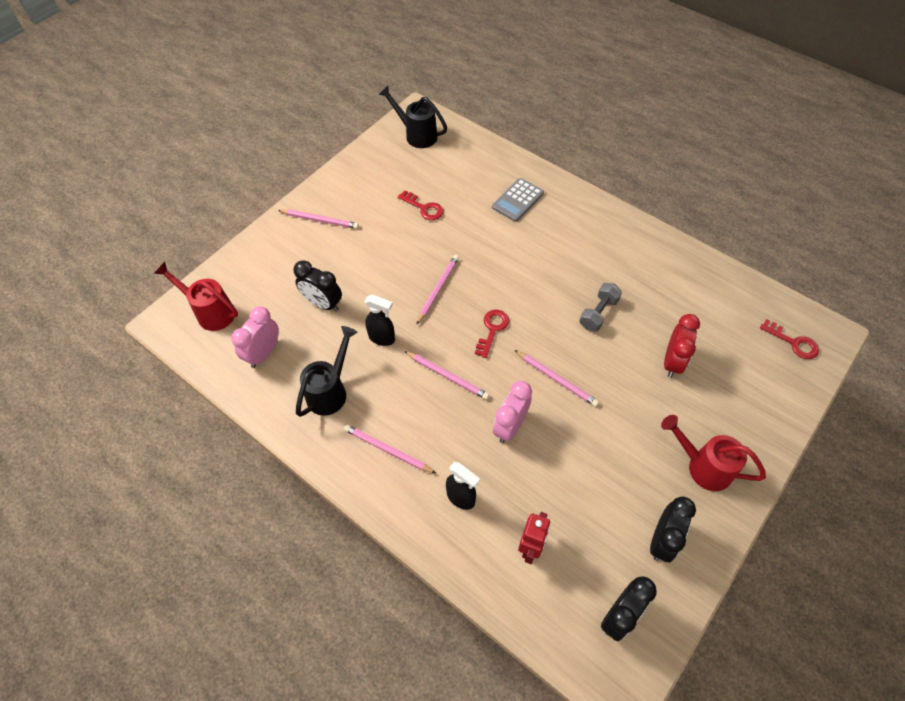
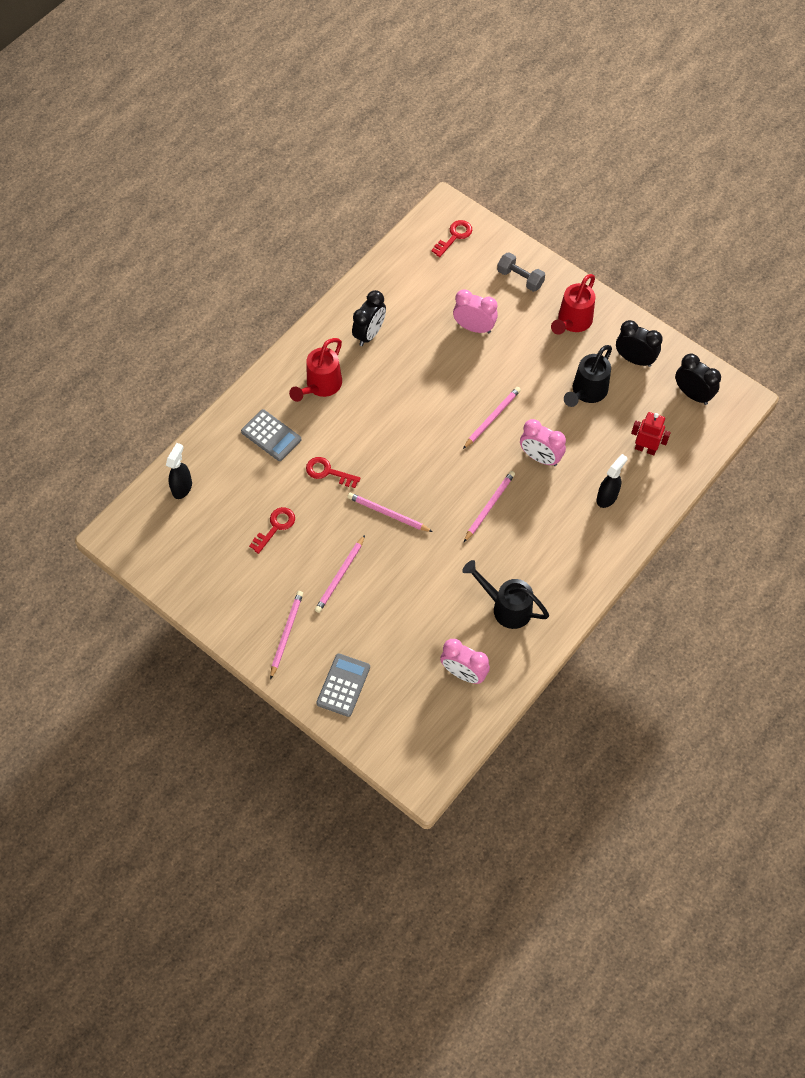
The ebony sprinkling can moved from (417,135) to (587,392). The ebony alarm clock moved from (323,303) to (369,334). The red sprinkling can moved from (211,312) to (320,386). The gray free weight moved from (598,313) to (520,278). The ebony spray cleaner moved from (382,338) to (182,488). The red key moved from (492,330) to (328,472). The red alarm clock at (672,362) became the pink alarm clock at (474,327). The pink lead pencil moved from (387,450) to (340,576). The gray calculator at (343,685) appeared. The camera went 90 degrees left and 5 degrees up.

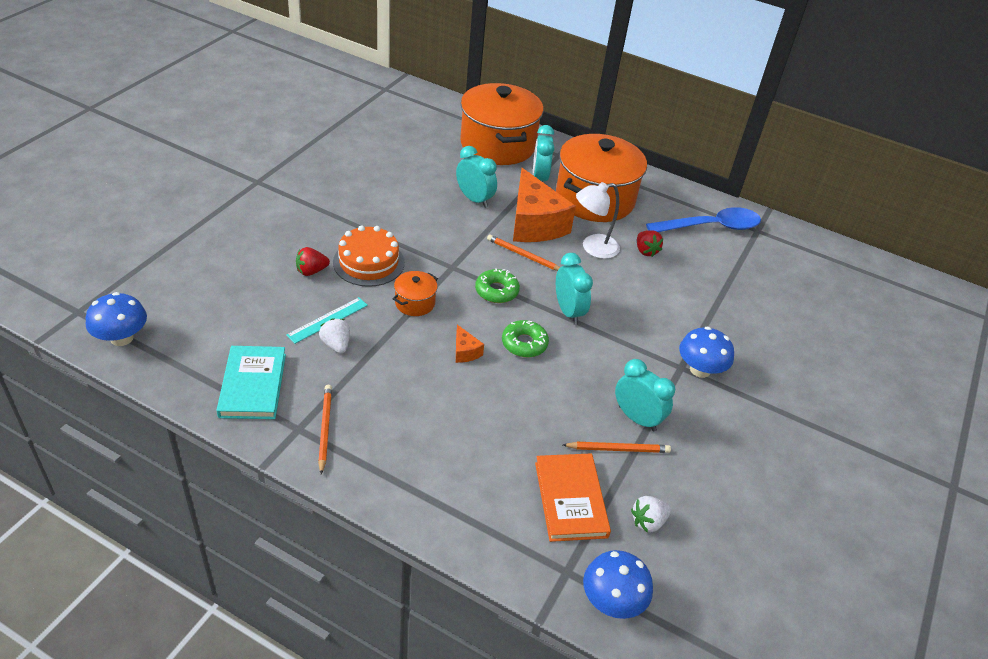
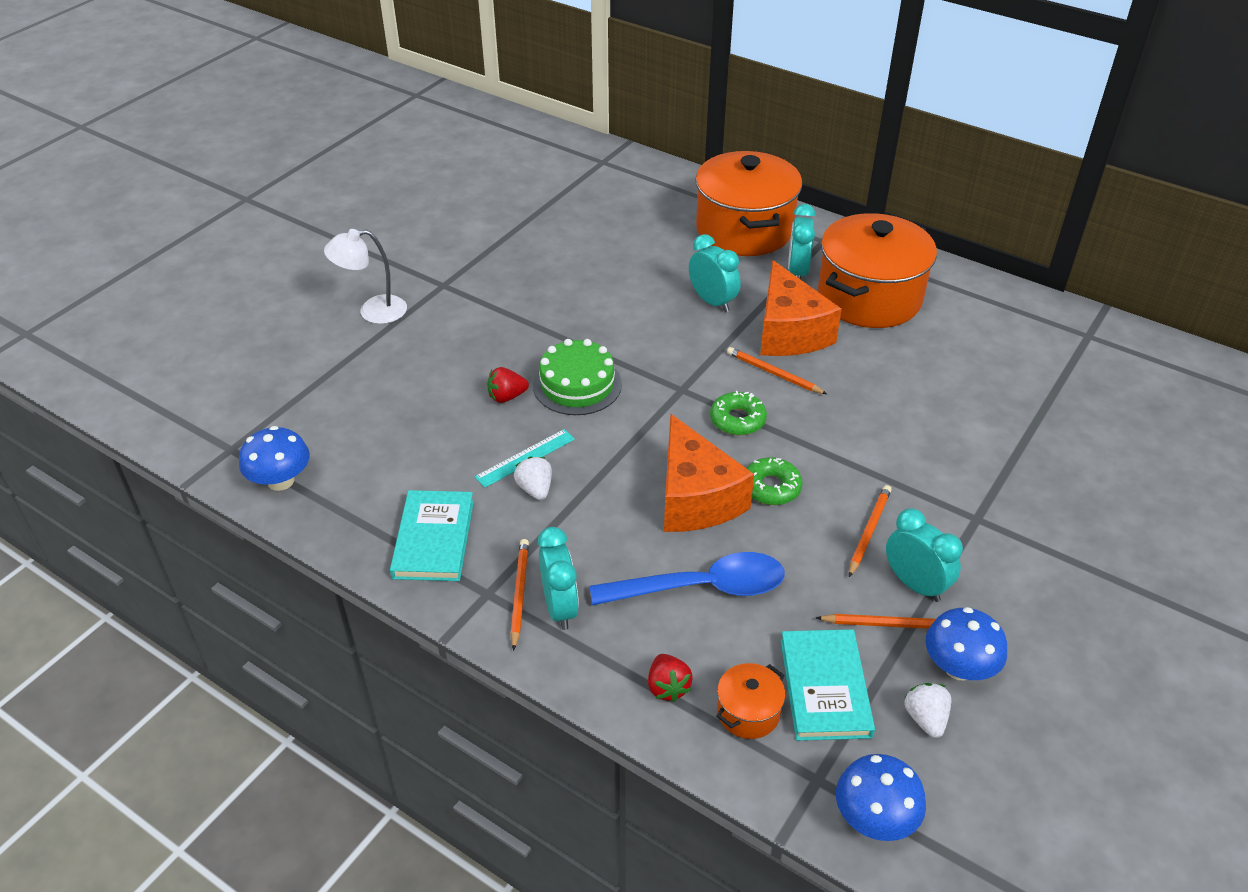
The snow-white reading lamp moved from (593,248) to (373,311). The royal blue tablespoon moved from (710,227) to (700,588). The orange gateau at (368,262) became the green gateau at (577,385). The red strawberry moved from (645,251) to (667,687). The aqua alarm clock moved from (568,311) to (560,607). The orange pot moved from (415,303) to (748,712). The orange piece of cheese at (465,351) changed to 2.44 times the size. The royal blue fungus moved from (700,369) to (958,667). The orange hardcover at (570,499) became the aqua hardcover at (825,687). The snow-white strawberry at (648,522) turned 105 degrees clockwise. The orange lead pencil at (868,531) appeared. The camera went 10 degrees right and 0 degrees up.

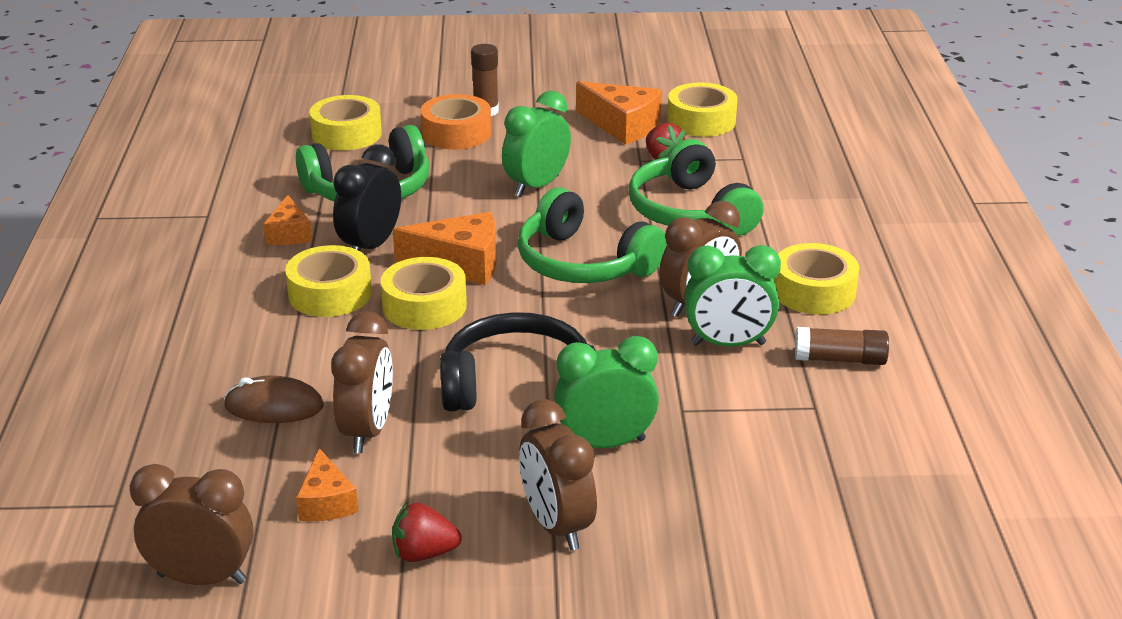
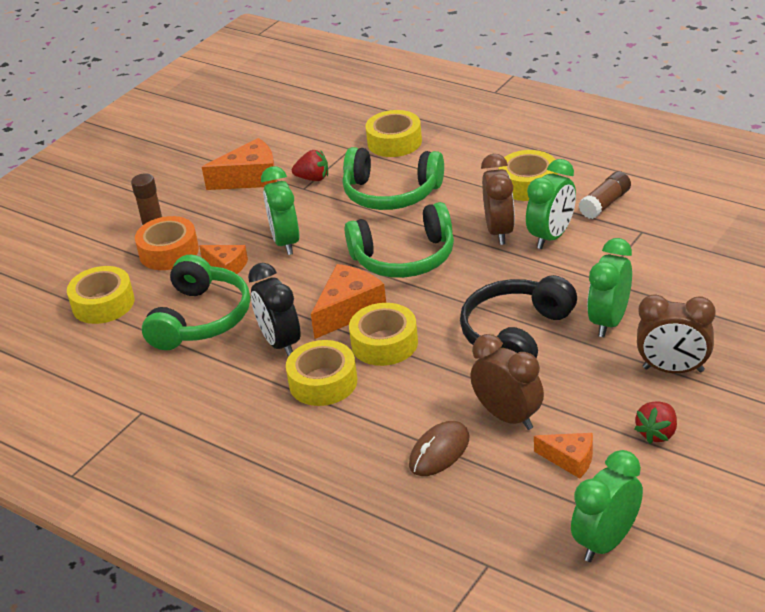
The yellow sticky tape moved from (701,121) to (394,142). The orange piece of cheese moved from (289,233) to (227,266). The russet alarm clock at (202,578) became the green alarm clock at (606,542). The camera went 50 degrees left and 5 degrees up.

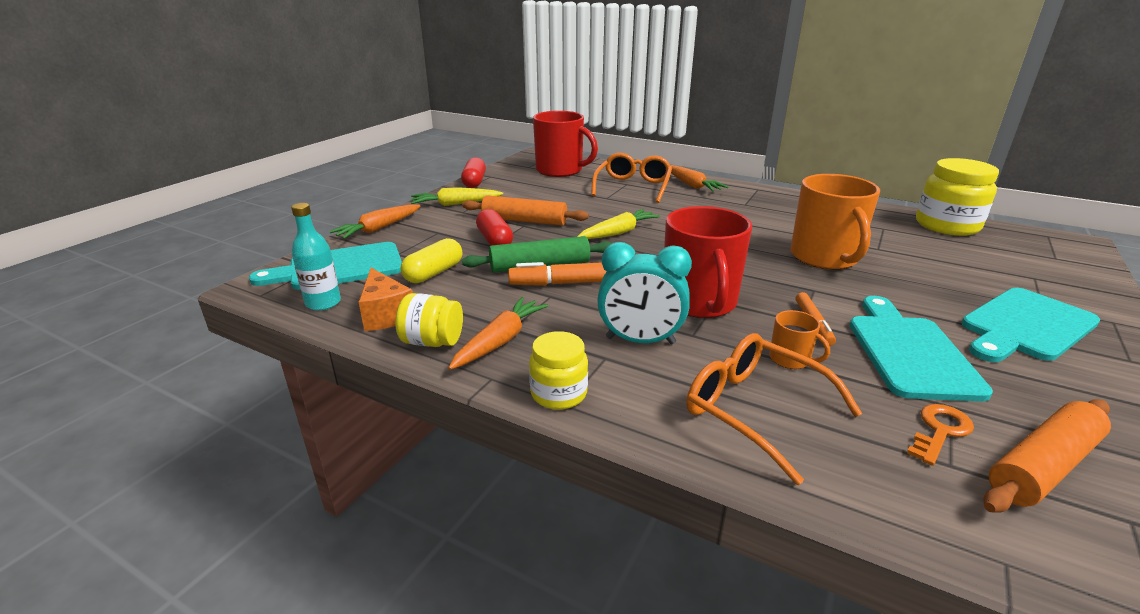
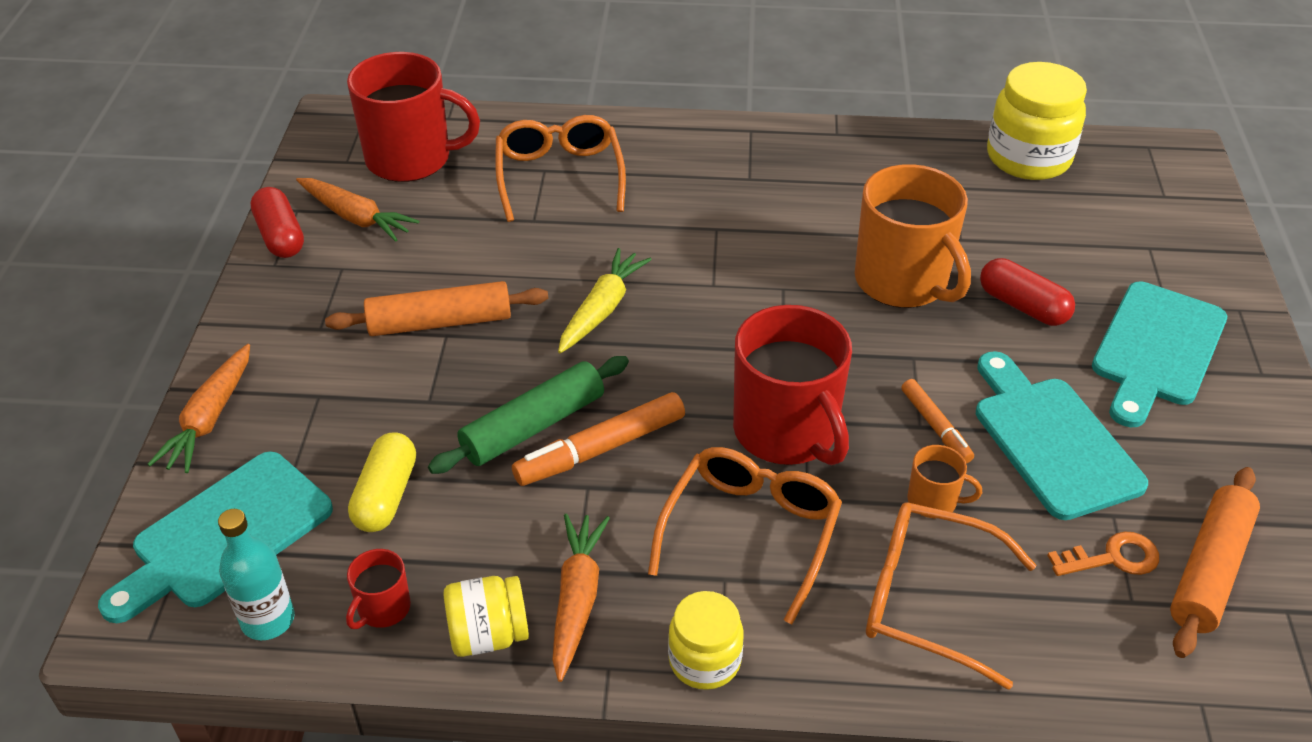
The orange toy carrot moved from (691,185) to (356,217). The yellow toy carrot at (455,204) disappeared. The red capsule moved from (494,240) to (1023,306). The aqua alarm clock at (640,341) was replaced by the orange spectacles at (750,533). The orange piece of cheese at (386,315) was replaced by the red coffee mug at (383,609). The orange key at (939,431) turned 60 degrees clockwise. The camera went 25 degrees left and 15 degrees up.

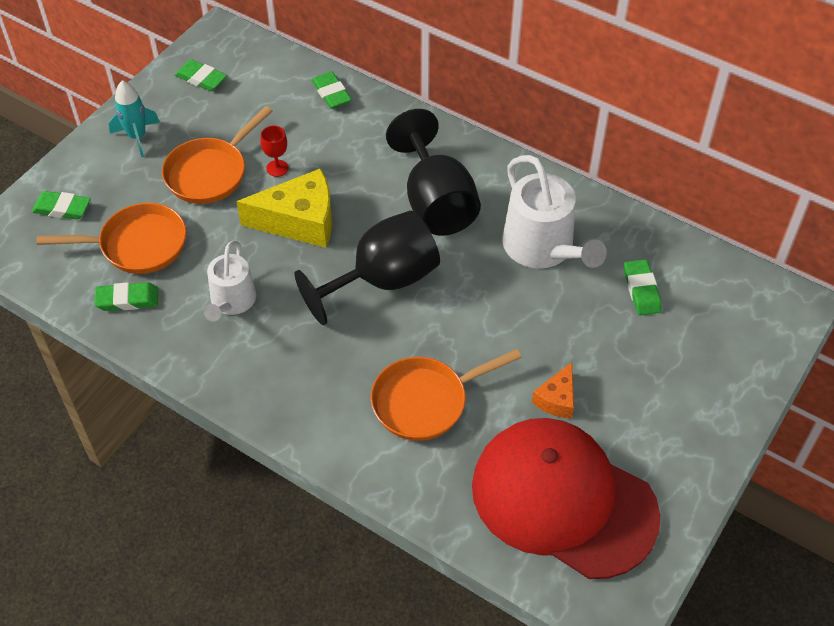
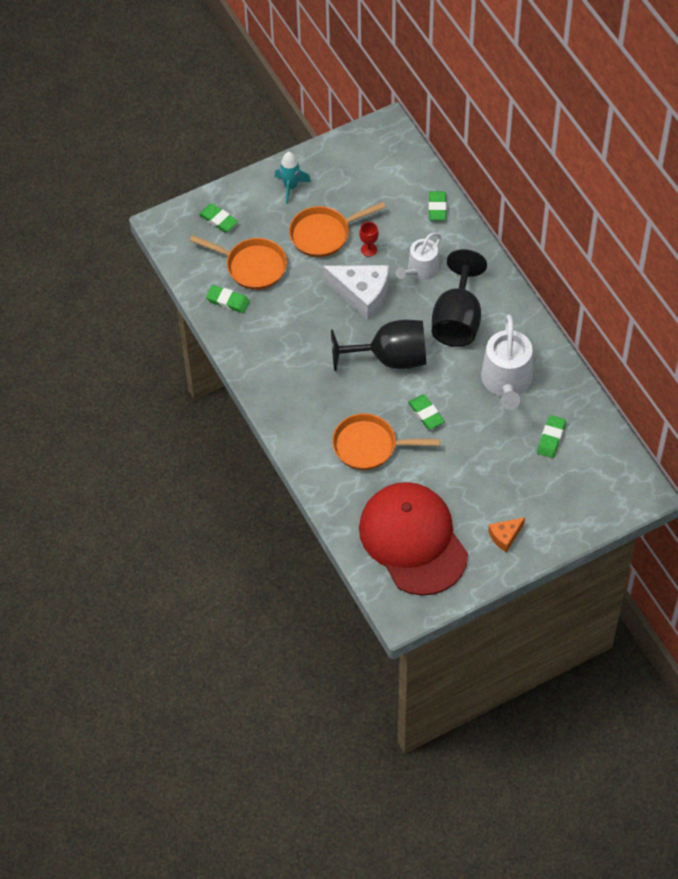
The green gum eraser moved from (201,78) to (426,414). The yellow piece of cheese at (299,221) became the snow-white piece of cheese at (361,294). The snow-white sprinkling can moved from (231,301) to (420,270). The orange piece of cheese moved from (557,399) to (505,536). The camera went 30 degrees right and 5 degrees up.

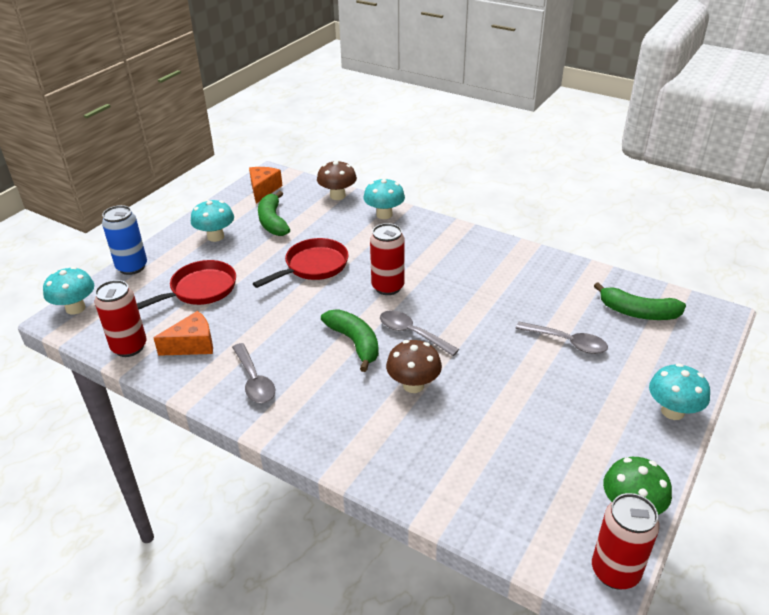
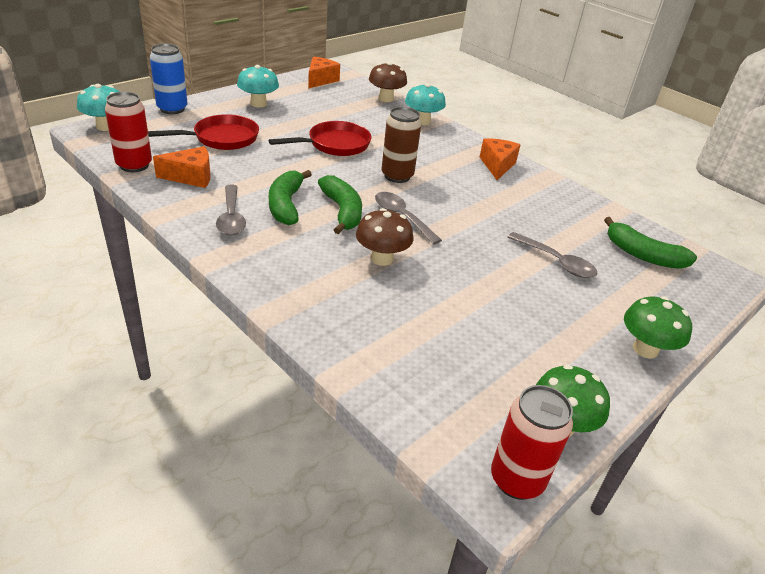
The green toy banana moved from (272,222) to (286,205). The red can at (388,287) became the russet can at (397,176). The aqua fungus at (672,411) became the green fungus at (645,349). The orange piece of cheese at (497,165) appeared. The camera went 10 degrees right and 0 degrees up.

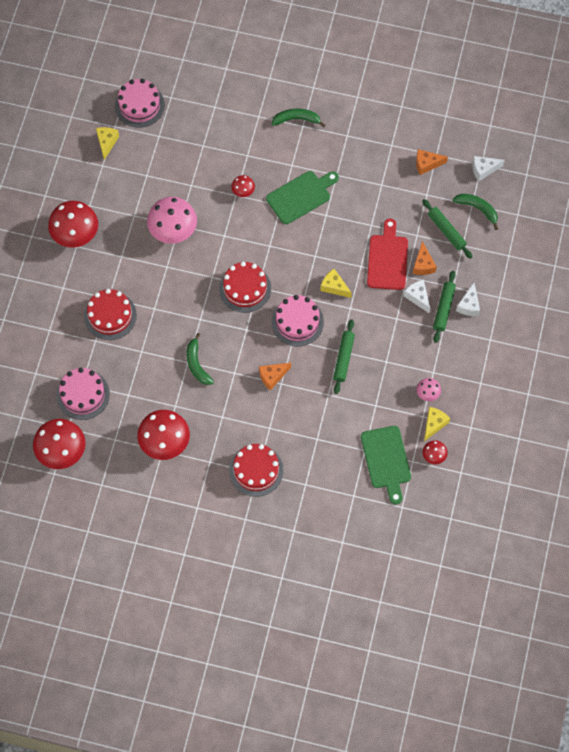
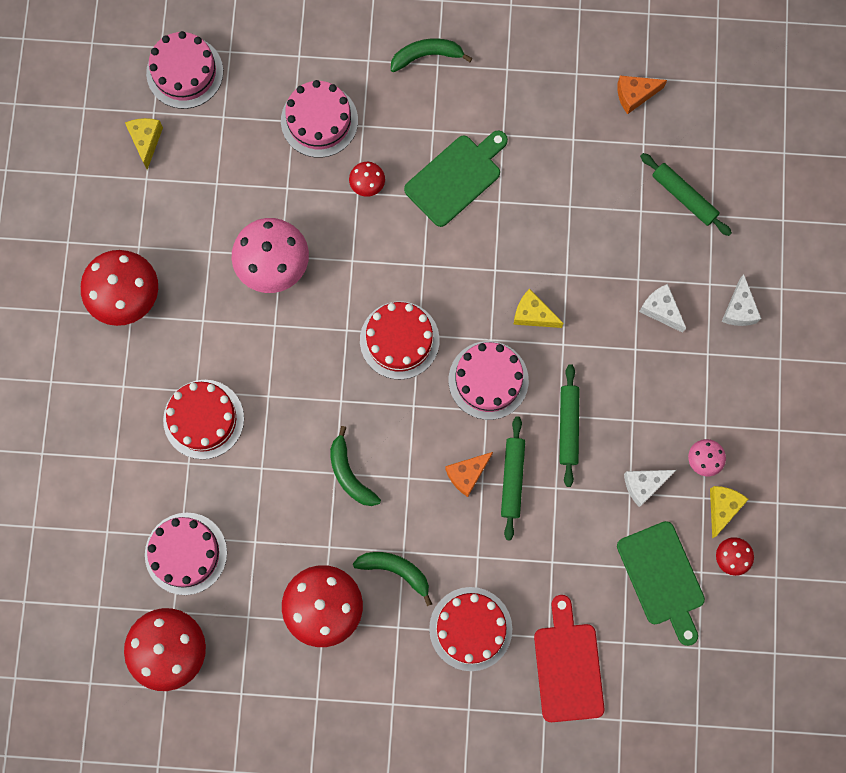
The snow-white piece of cheese moved from (483,170) to (644,485). The green toy banana moved from (477,209) to (395,570). The red cutting board moved from (387,259) to (568,666). The orange piece of cheese at (423,264) disappeared. The green dough roller moved from (443,308) to (512,479). The pink gateau at (319,120) appeared. The camera went 10 degrees left and 10 degrees up.

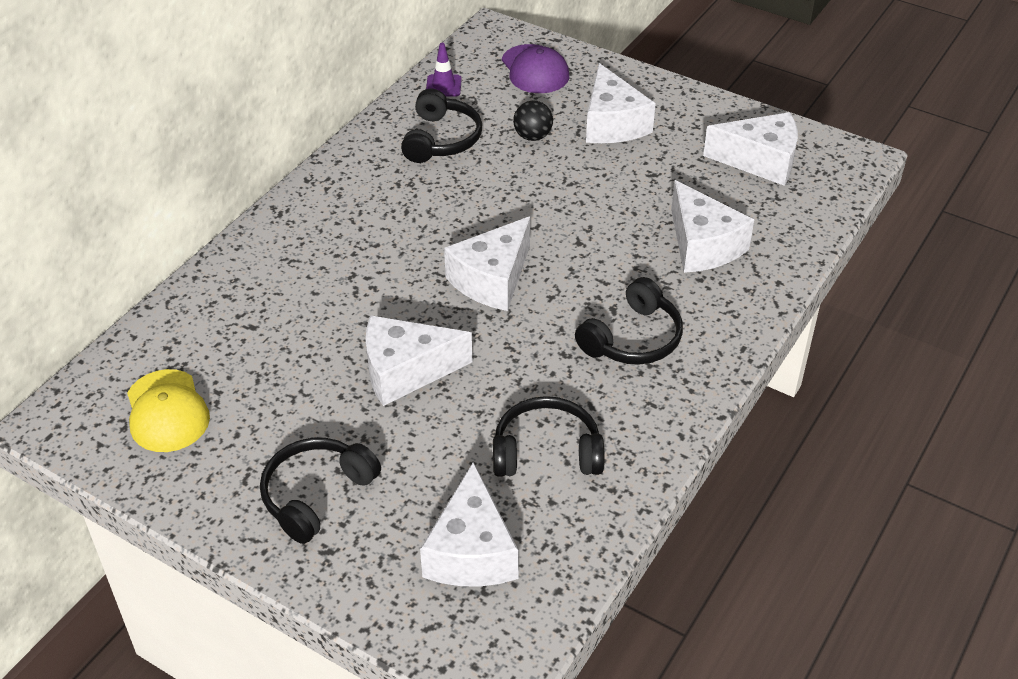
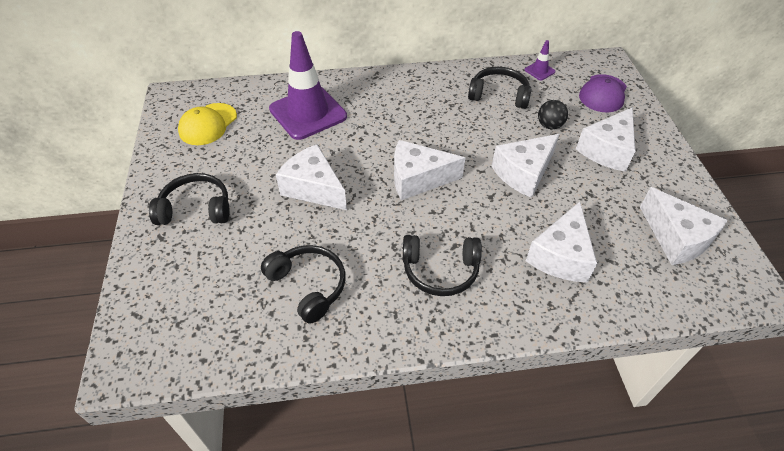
The ebony headset at (441,139) turned 135 degrees counterclockwise. The snow-white piece of cheese moved from (471,551) to (524,173). The purple road cone at (308,113) appeared. The camera went 50 degrees right and 5 degrees up.

